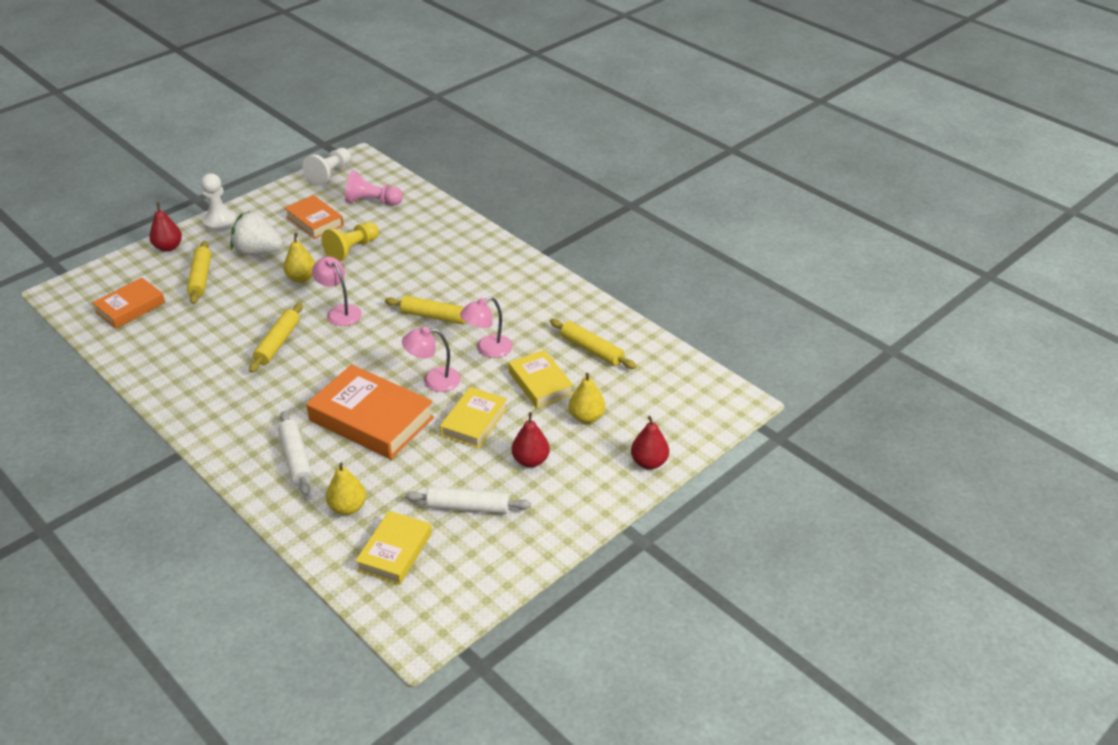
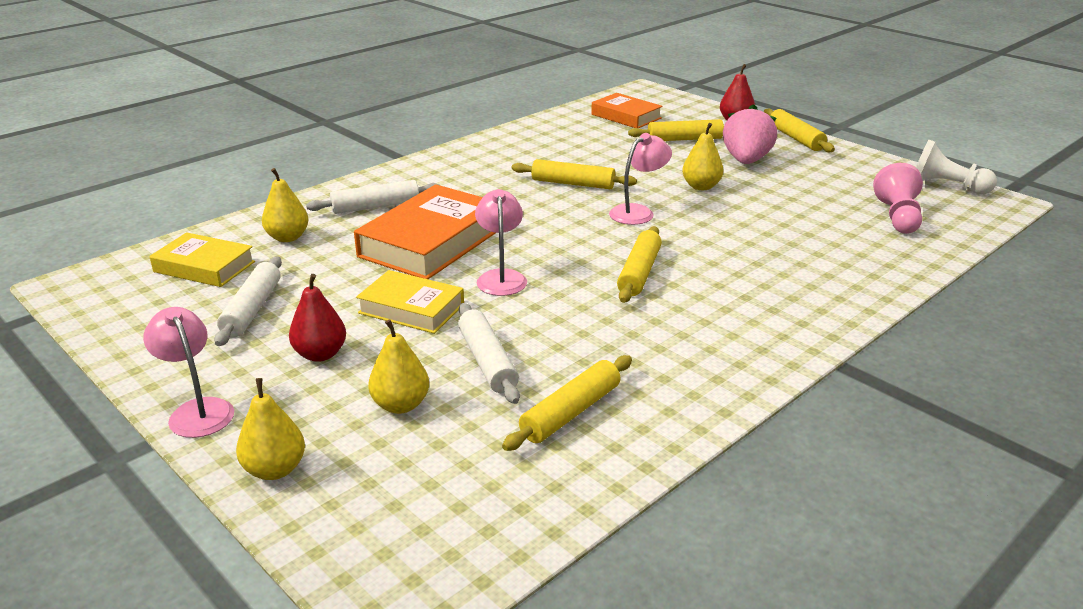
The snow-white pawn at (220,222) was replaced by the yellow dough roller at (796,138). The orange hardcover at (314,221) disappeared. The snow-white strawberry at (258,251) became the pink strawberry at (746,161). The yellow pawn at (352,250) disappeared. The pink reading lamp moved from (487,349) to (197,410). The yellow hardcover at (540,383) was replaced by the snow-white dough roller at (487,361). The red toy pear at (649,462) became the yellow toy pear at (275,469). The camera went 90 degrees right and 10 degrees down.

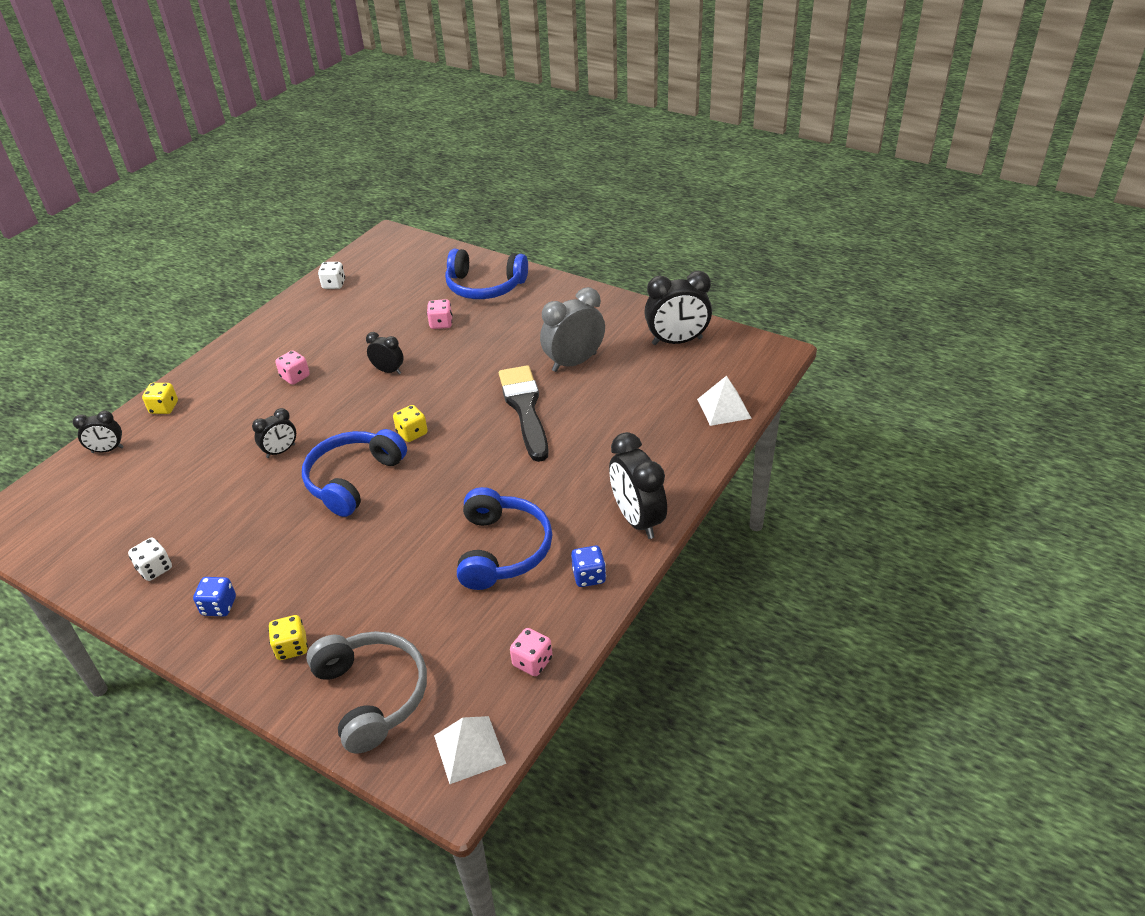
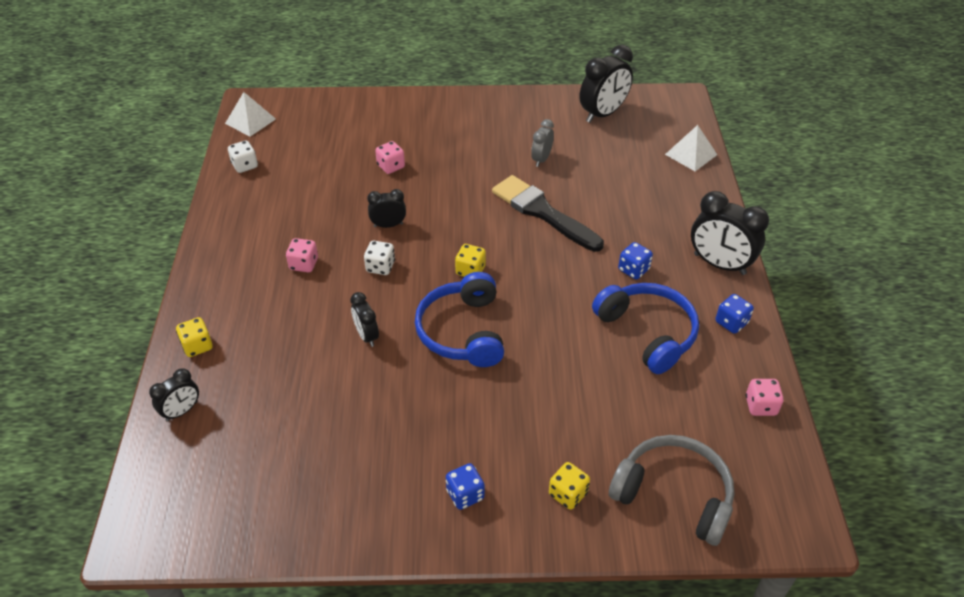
The royal blue headset at (484,286) disappeared. The gray alarm clock at (574,362) changed to 0.56 times the size. The ebony alarm clock at (281,451) turned 135 degrees clockwise. The snow-white die moved from (155,569) to (380,267). The snow-white pyramid moved from (469,749) to (250,121). The royal blue die at (633,270) appeared. The camera went 35 degrees left and 5 degrees up.

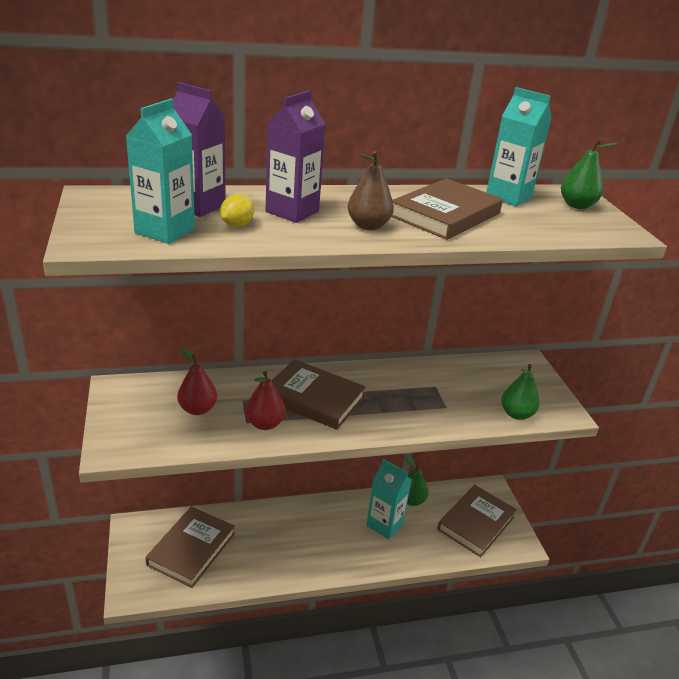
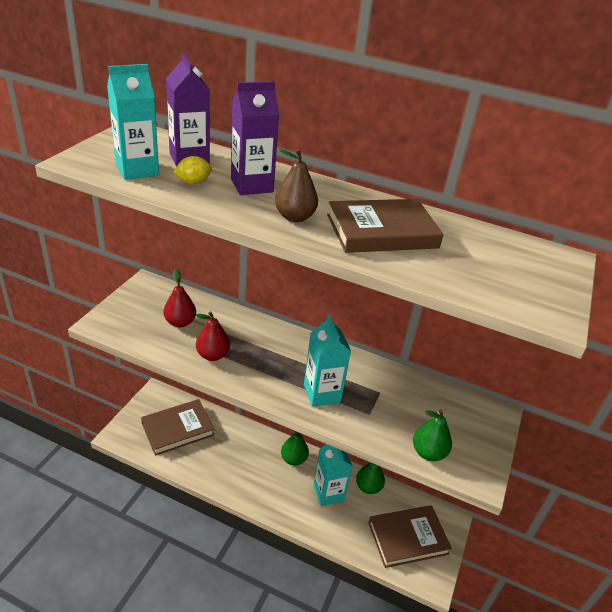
The aqua carton moved from (508,197) to (322,393). The green toy pear moved from (577,205) to (293,459). The russet hardcover at (314,398) disappeared. The camera went 35 degrees right and 5 degrees up.

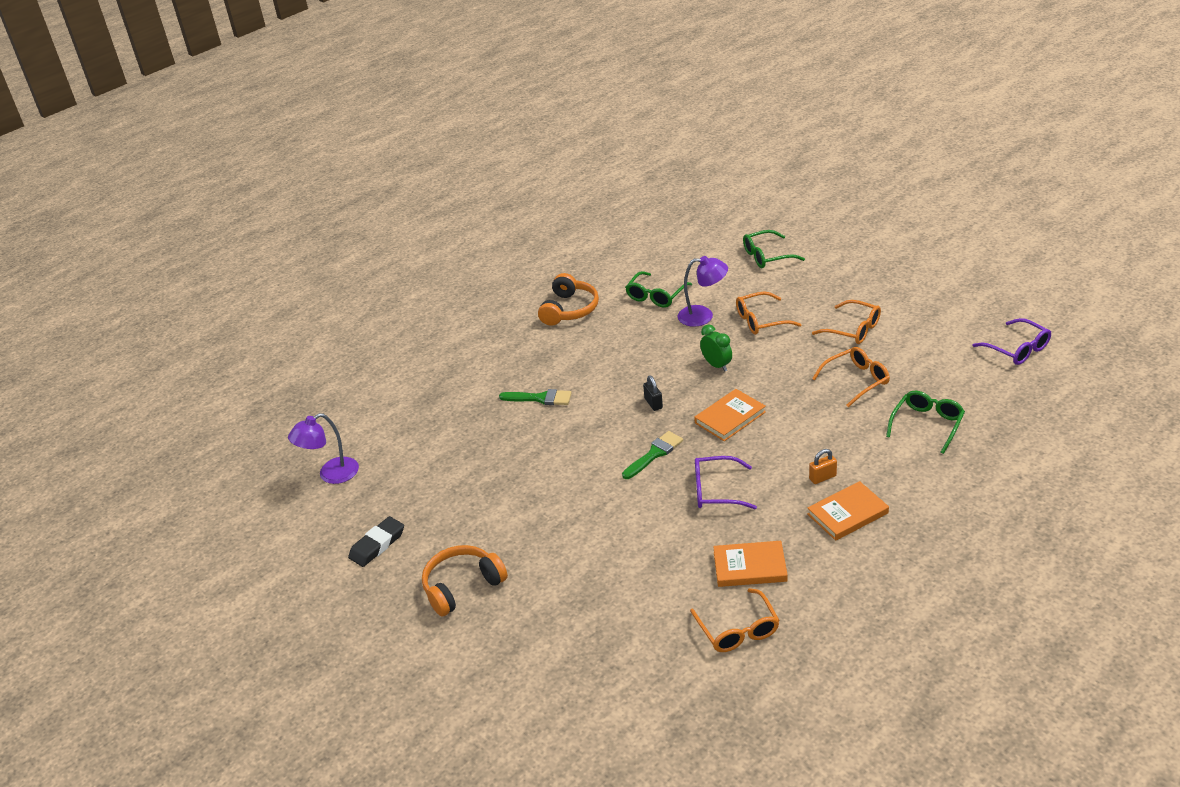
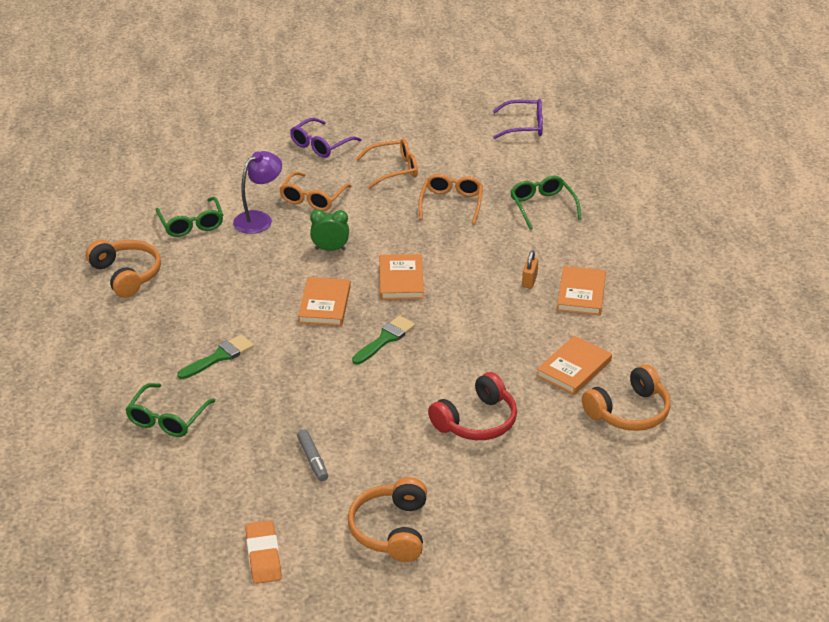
The green spectacles moved from (767,256) to (167,419). The ebony padlock at (653,403) was replaced by the orange hardcover at (324,304). The purple reading lamp at (331,475) disappeared. The green brush at (654,454) turned 45 degrees clockwise. The purple spectacles moved from (716,491) to (321,145). The ebony gum eraser at (377,545) became the orange gum eraser at (263,555). The orange spectacles at (738,630) was replaced by the orange headset at (629,412). The red headset at (476,421) appeared. The gray felt pen at (313,460) appeared. The camera went 55 degrees left and 0 degrees up.

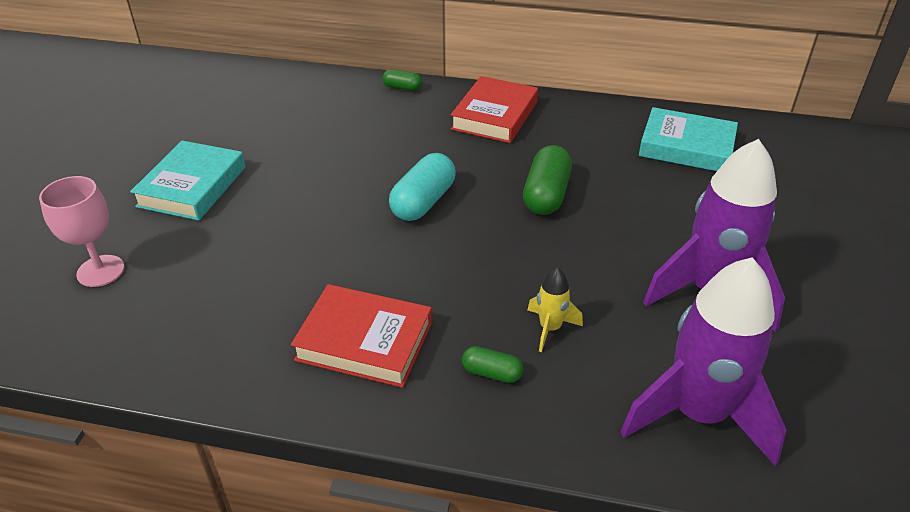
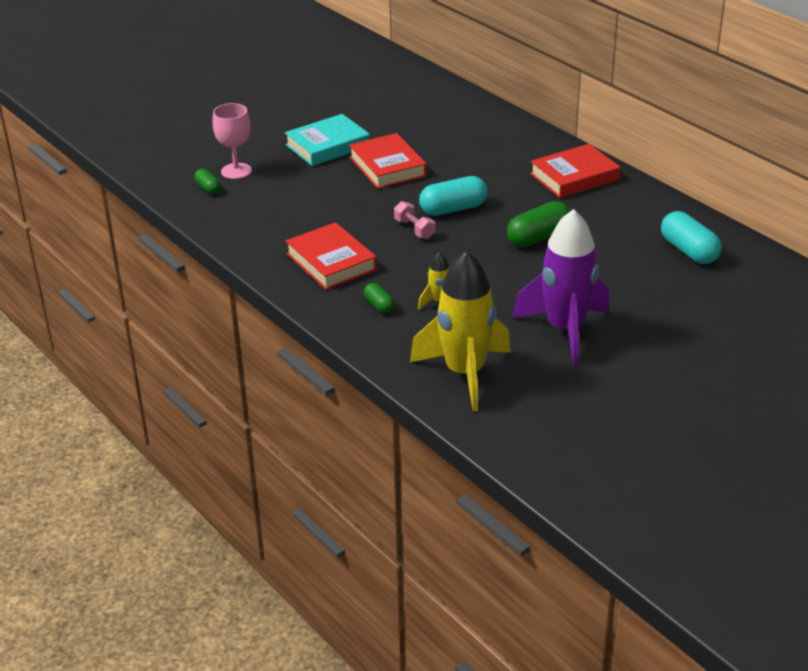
The green capsule moved from (402,88) to (208,188). The aqua hardcover at (686,147) was replaced by the aqua capsule at (689,251). The purple toy rocket at (698,414) became the yellow toy rocket at (464,373). The red hardcover at (387,166) appeared. The pink free weight at (414,229) appeared. The camera went 40 degrees right and 5 degrees down.

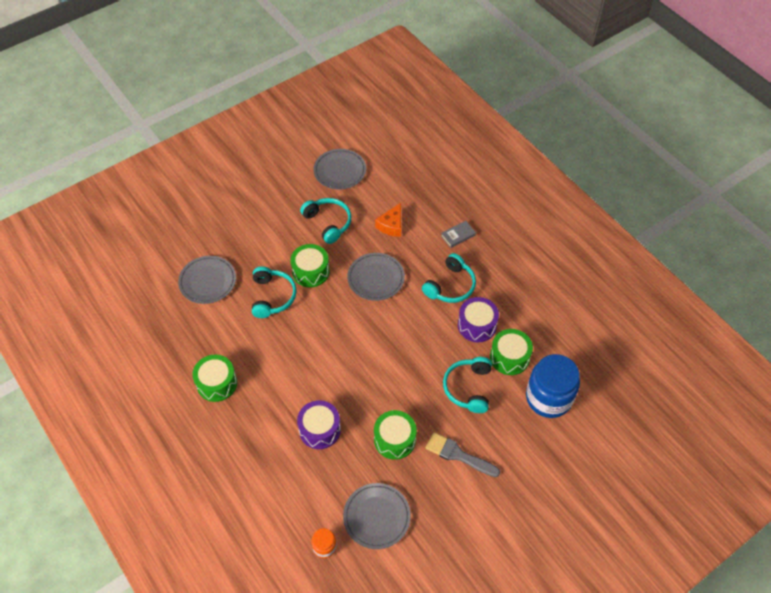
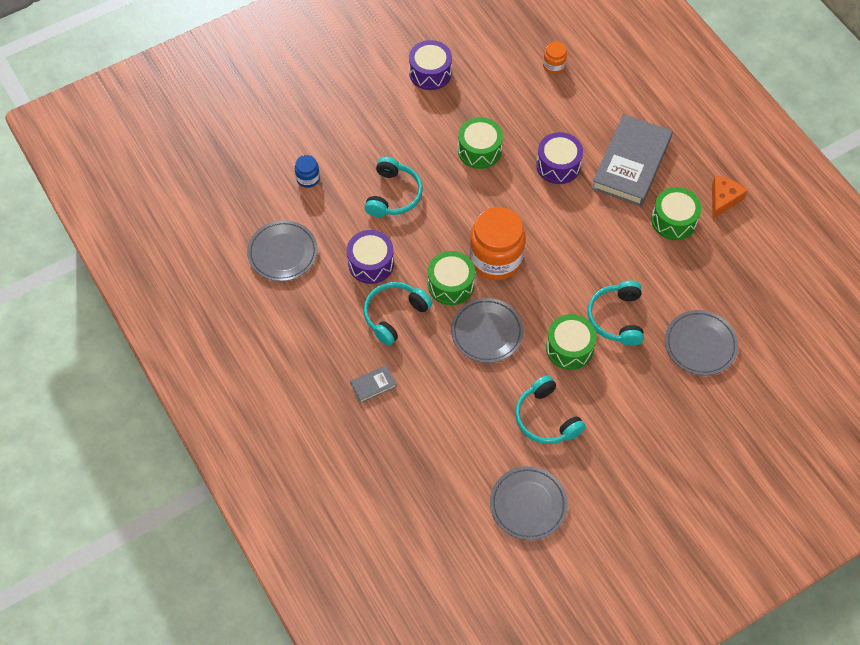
The orange piece of cheese moved from (391,225) to (723,199). The green toy drum moved from (509,357) to (451,284). The royal blue preserve jar at (548,398) changed to 0.46 times the size. The gray brush at (458,455) disappeared. The gray flat dish moved from (376,517) to (282,253). The purple toy drum at (430,73) appeared. The gray hardcover at (631,164) appeared. The orange preserve jar at (495,259) appeared. The camera went 175 degrees left and 5 degrees up.

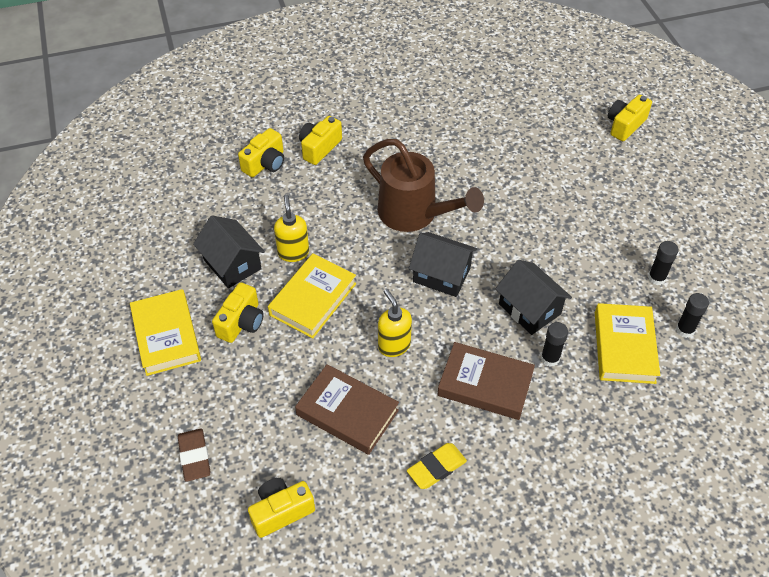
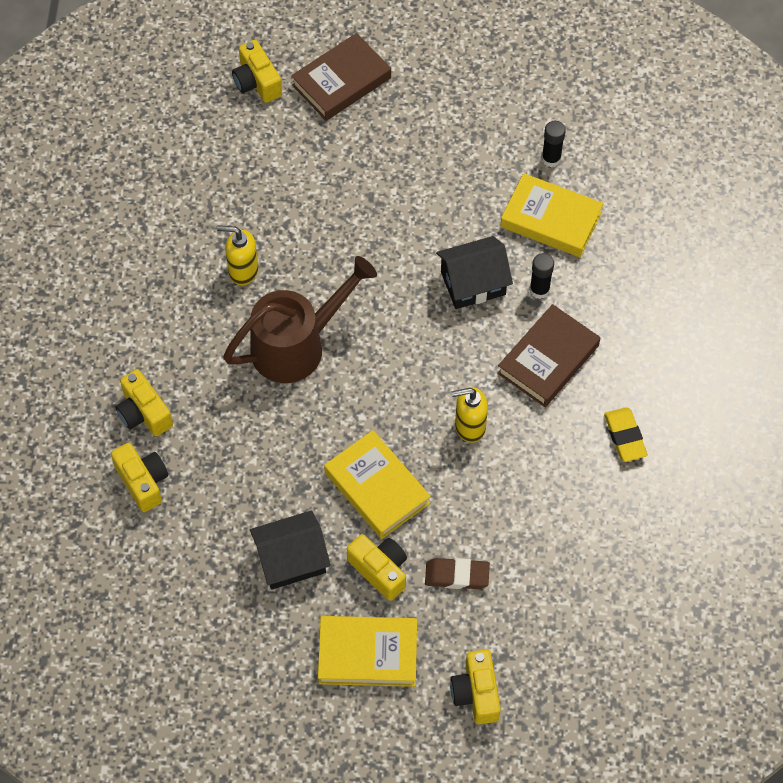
The yellow soap pump moved from (293,252) to (243,271). The ebony toy house at (441,275) disappeared. The ebony glue at (656,278) disappeared. The russet hardcover moved from (347,413) to (341,82). The russet gum eraser moved from (194,457) to (457,575). The yellow compact camera moved from (281,511) to (476,693). The camera went 70 degrees left and 10 degrees up.

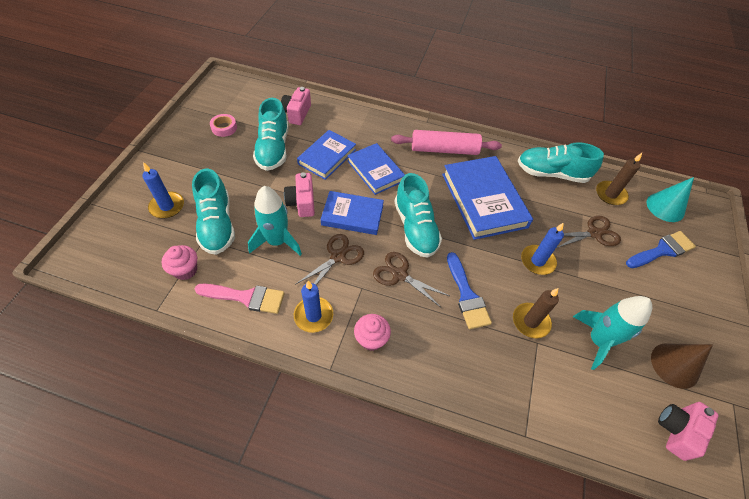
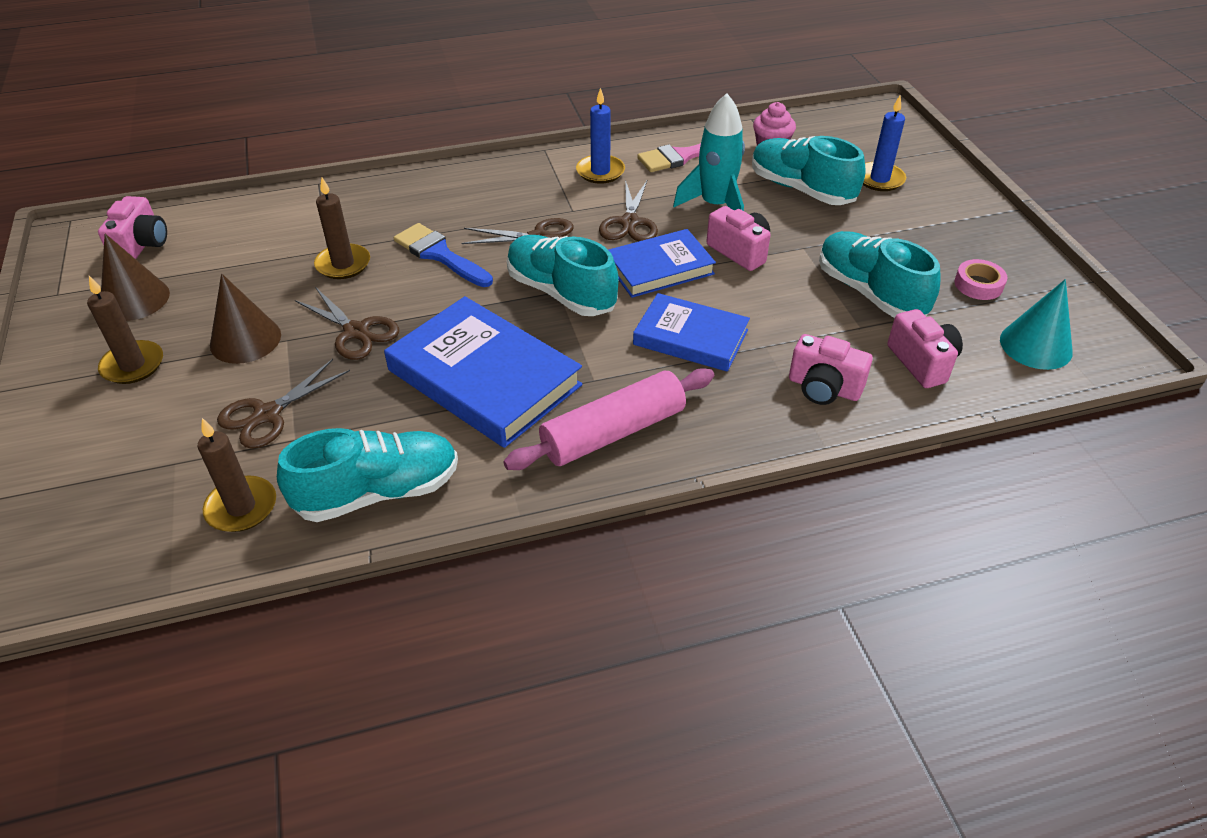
The royal blue hardcover at (327,157) disappeared. The aqua cone moved from (665,207) to (1036,345). The royal blue pillar candle at (537,261) was replaced by the russet scissors at (356,332). The royal blue brush at (662,250) disappeared. The aqua toy rocket at (598,340) disappeared. The pink cupcake at (371,339) disappeared. The russet cone at (245,340) appeared. The russet pillar candle at (133,365) appeared. The pink compact camera at (824,388) appeared. The camera went 150 degrees right and 10 degrees down.

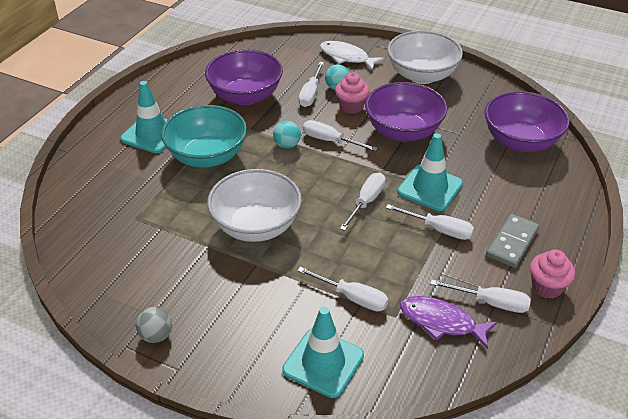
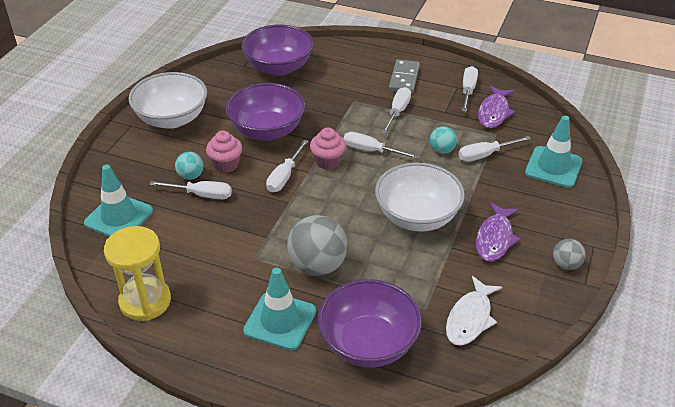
The snow-white toy fish moved from (347,57) to (470,318). The purple deep dish moved from (245,96) to (368,343). The aqua deep dish at (207,156) was replaced by the gray ball at (317,265). The aqua ball moved from (287,145) to (442,150). The aqua road cone moved from (430,188) to (119,217). The gray domino at (512,242) turned 75 degrees clockwise. The pink cupcake moved from (547,287) to (328,161). The snow-white hand screwdriver at (352,297) turned 135 degrees counterclockwise. The purple toy fish at (495,238) appeared. The yellow sand timer at (145,301) appeared. The camera went 95 degrees left and 0 degrees up.

